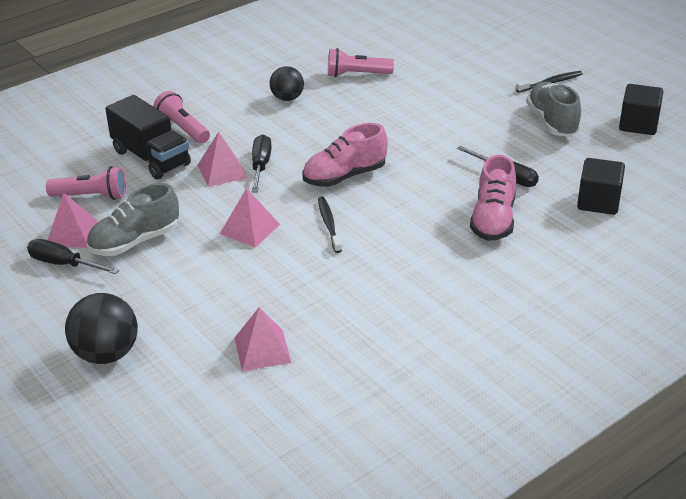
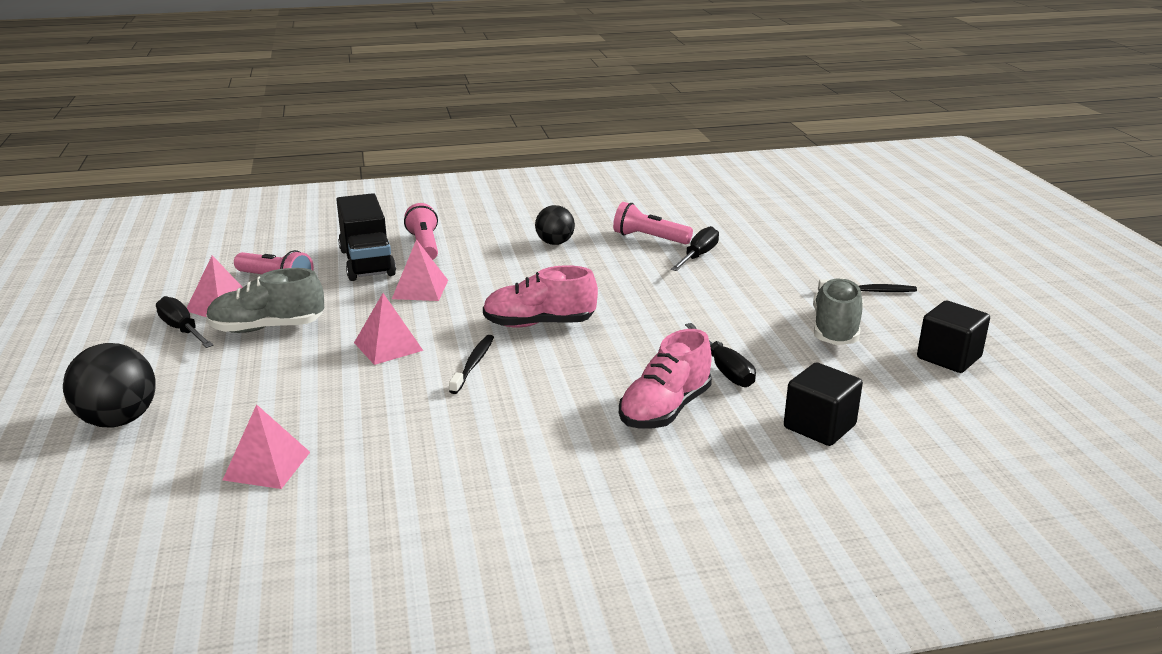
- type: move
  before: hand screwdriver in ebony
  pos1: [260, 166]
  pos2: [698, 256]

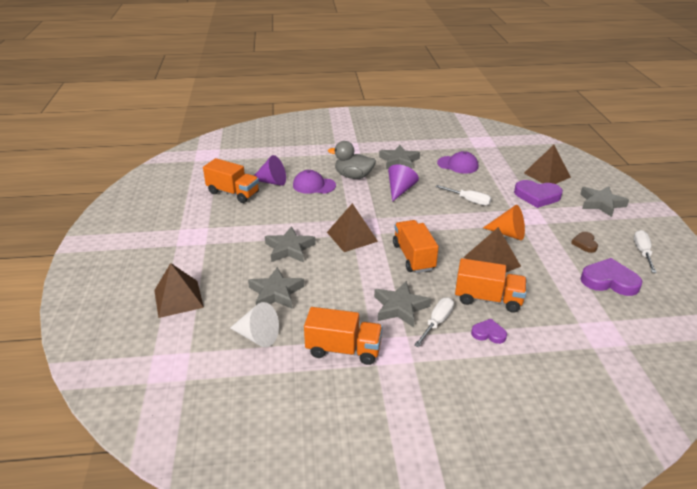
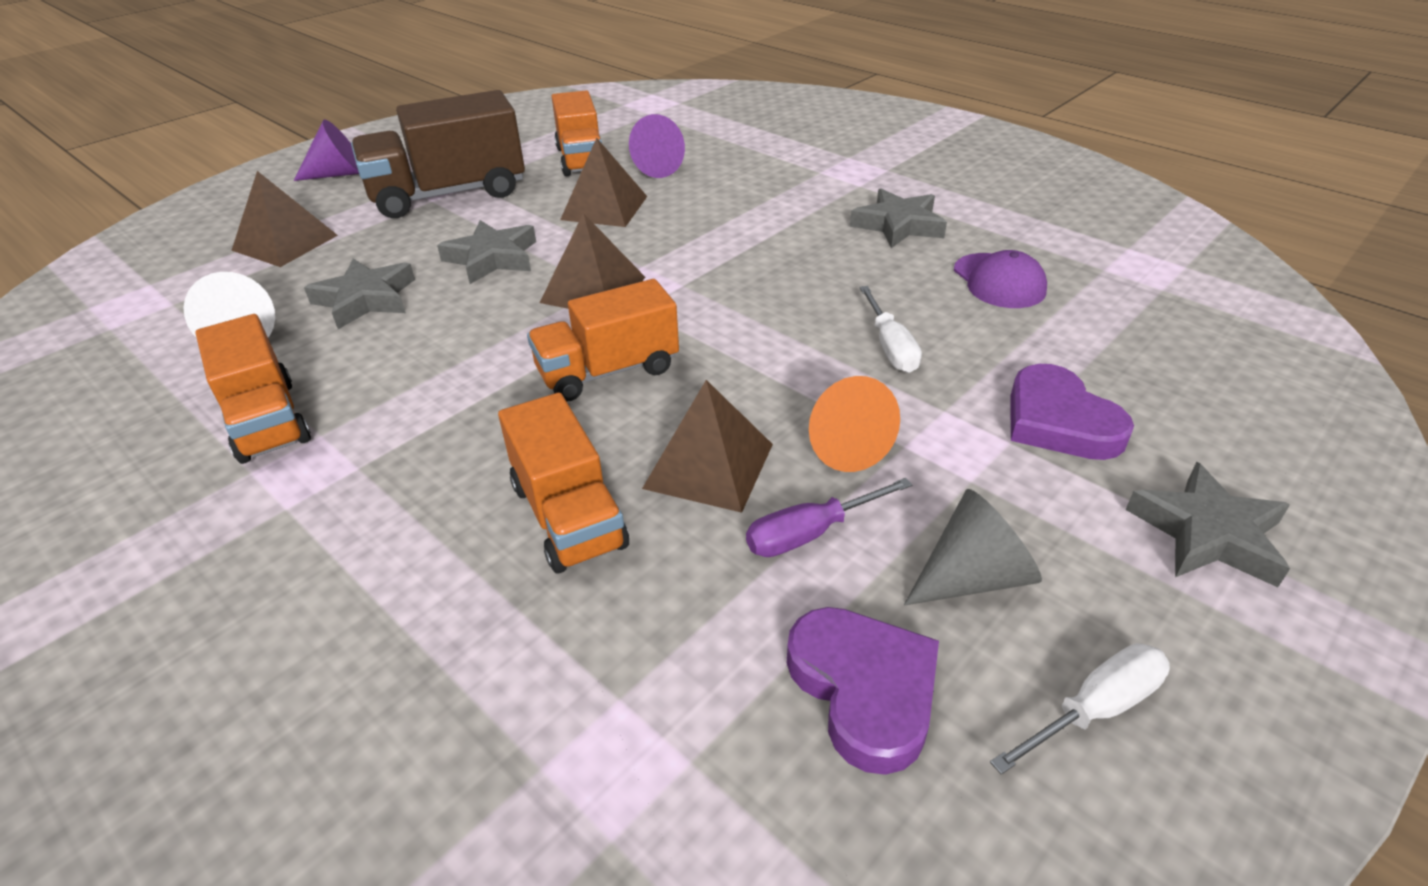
- type: delete
  before: duck in gray
  pos1: [353, 176]
- type: move
  before: pyramid shape in brown
  pos1: [547, 175]
  pos2: [604, 208]
- type: move
  before: cone shape in purple
  pos1: [400, 190]
  pos2: [339, 174]
- type: delete
  before: baseball cap in purple
  pos1: [314, 185]
- type: rotate
  before: truck in orange-coloured
  pos1: [413, 257]
  pos2: [608, 371]
  turn: -150
- type: replace
  before: heart in brown
  after: cone shape in gray
  pos1: [585, 244]
  pos2: [973, 577]
- type: delete
  before: star in gray
  pos1: [400, 307]
- type: delete
  before: hand screwdriver in white
  pos1: [437, 322]
- type: delete
  before: heart in purple
  pos1: [488, 333]
- type: insert
  after: truck in brown
  pos2: [448, 194]
- type: insert
  after: hand screwdriver in purple
  pos2: [810, 533]

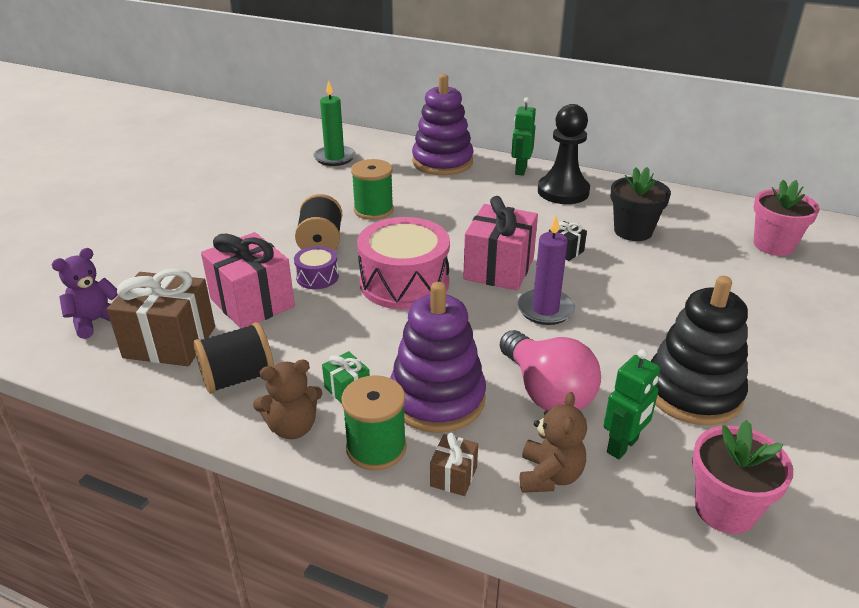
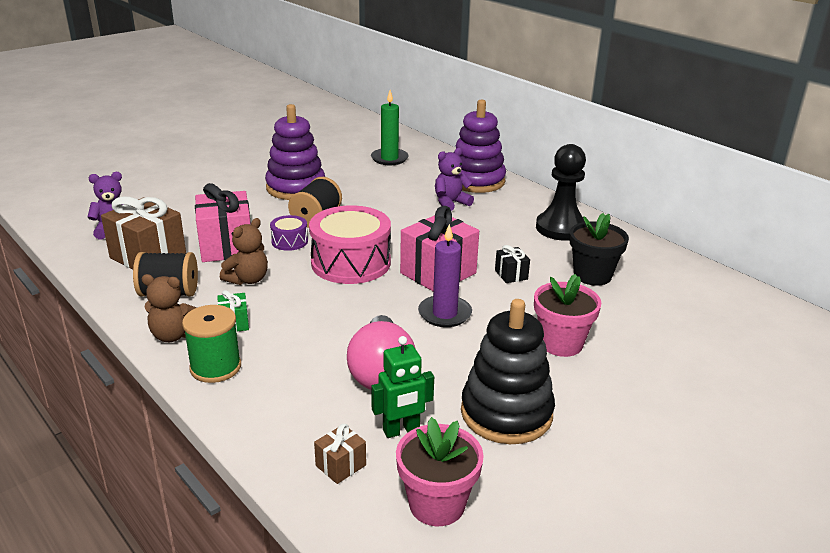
- type: delete
  before: robot figure in emerald
  pos1: [520, 170]
- type: delete
  before: reel of thread in emerald
  pos1: [373, 210]
- type: move
  before: flower pot in rosy
  pos1: [773, 245]
  pos2: [561, 343]
- type: move
  before: ring stacker in purple
  pos1: [437, 399]
  pos2: [296, 188]
- type: move
  before: teddy bear in brown
  pos1: [549, 476]
  pos2: [248, 279]
- type: move
  before: gift in brown
  pos1: [453, 476]
  pos2: [340, 465]
- type: insert
  after: teddy bear in purple
  pos2: [451, 203]

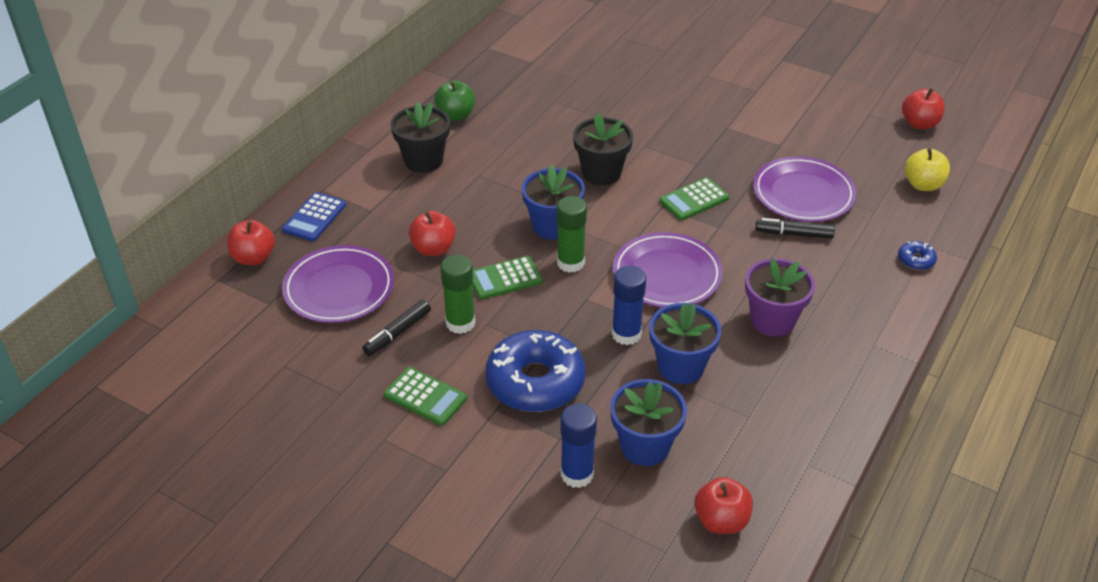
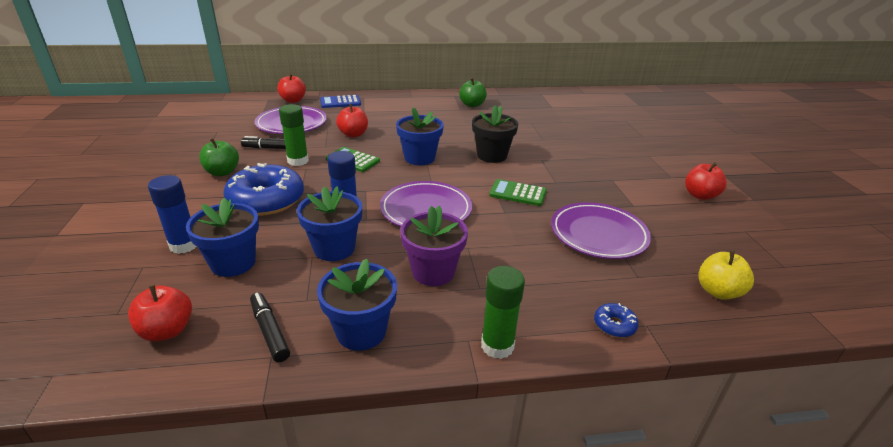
- type: move
  before: apple fruit in scarlet
  pos1: [919, 124]
  pos2: [700, 195]
- type: delete
  before: flower pot in ebony
  pos1: [423, 160]
- type: move
  before: glue stick in emerald
  pos1: [570, 263]
  pos2: [497, 346]
- type: move
  before: felt pen in ebony
  pos1: [793, 234]
  pos2: [269, 331]
- type: replace
  before: pocket calculator in emerald
  after: apple fruit in emerald
  pos1: [425, 397]
  pos2: [222, 172]
- type: insert
  after: flower pot in royal blue
  pos2: [361, 331]

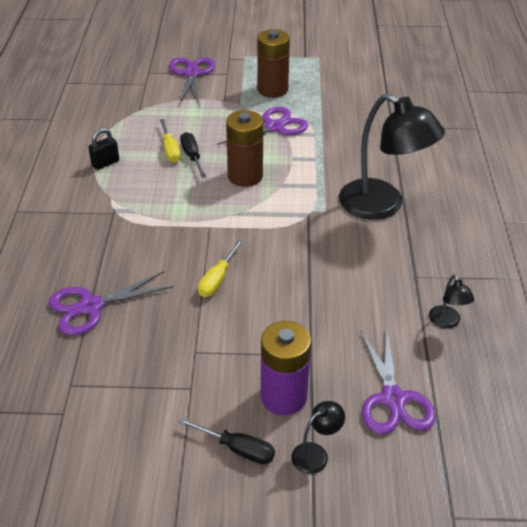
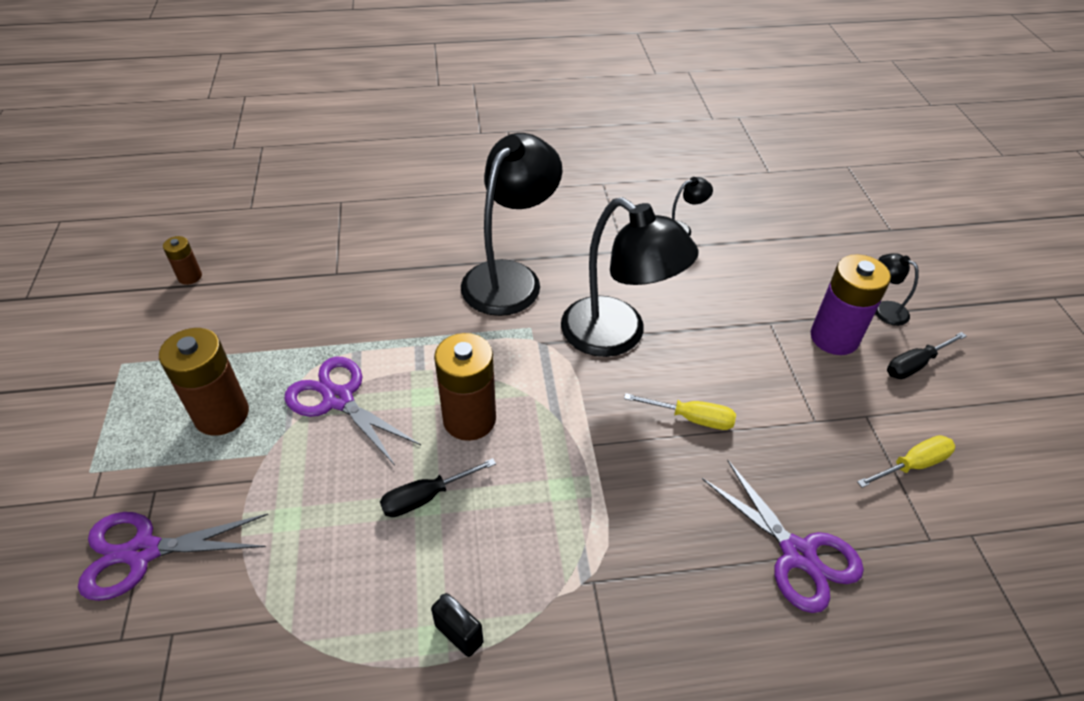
- type: move
  before: hand screwdriver in golden
  pos1: [170, 150]
  pos2: [912, 465]
- type: delete
  before: shears in purple
  pos1: [393, 399]
- type: rotate
  before: hand screwdriver in ebony
  pos1: [238, 449]
  pos2: [915, 365]
  turn: -135
- type: insert
  after: desk lamp in ebony
  pos2: [617, 336]
- type: insert
  after: AA battery in brown
  pos2: [190, 277]

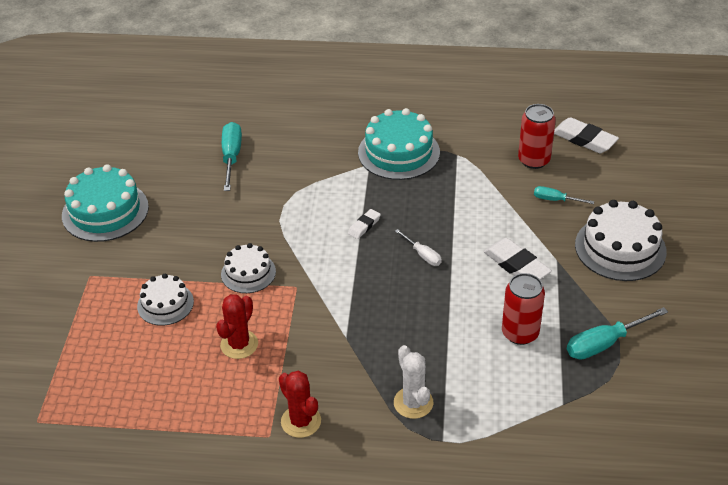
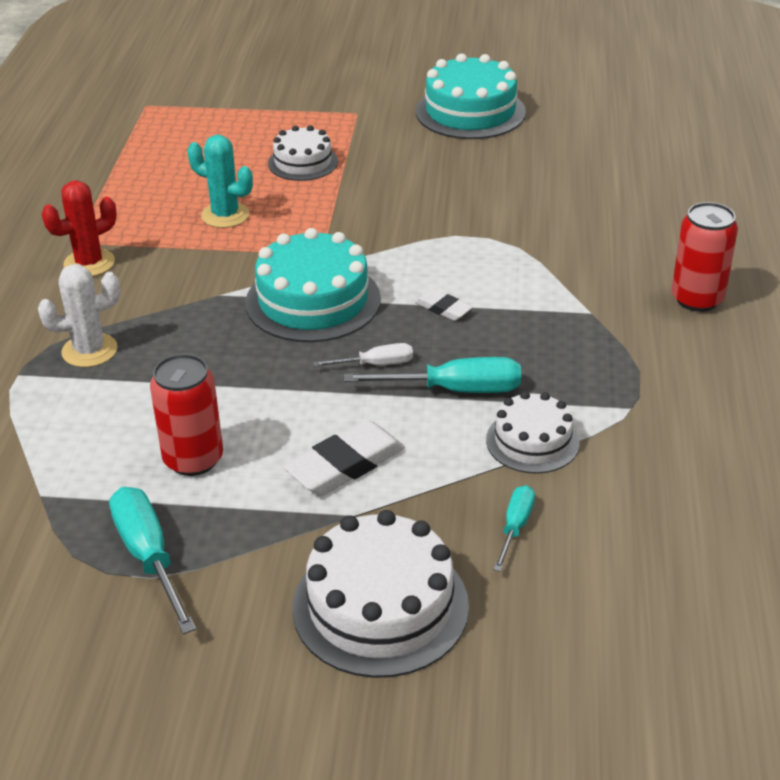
- type: move
  before: can in scarlet
  pos1: [534, 160]
  pos2: [697, 299]
- type: move
  before: cake in teal
  pos1: [399, 152]
  pos2: [313, 301]
- type: delete
  before: pencil eraser in white
  pos1: [584, 139]
- type: move
  before: hand screwdriver in teal
  pos1: [231, 157]
  pos2: [455, 390]
- type: rotate
  before: hand screwdriver in white
  pos1: [423, 255]
  pos2: [376, 364]
  turn: -150
- type: move
  before: cake in white
  pos1: [248, 273]
  pos2: [532, 441]
- type: recolor
  before: prickly plant in scarlet
  after: prickly plant in teal
  pos1: [239, 344]
  pos2: [225, 215]

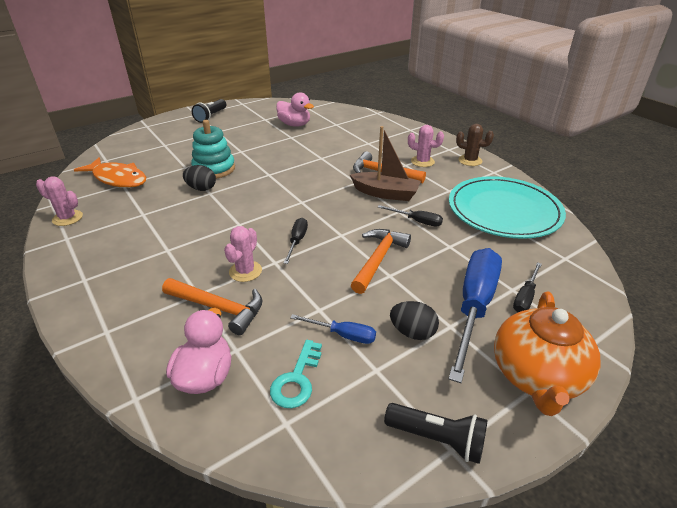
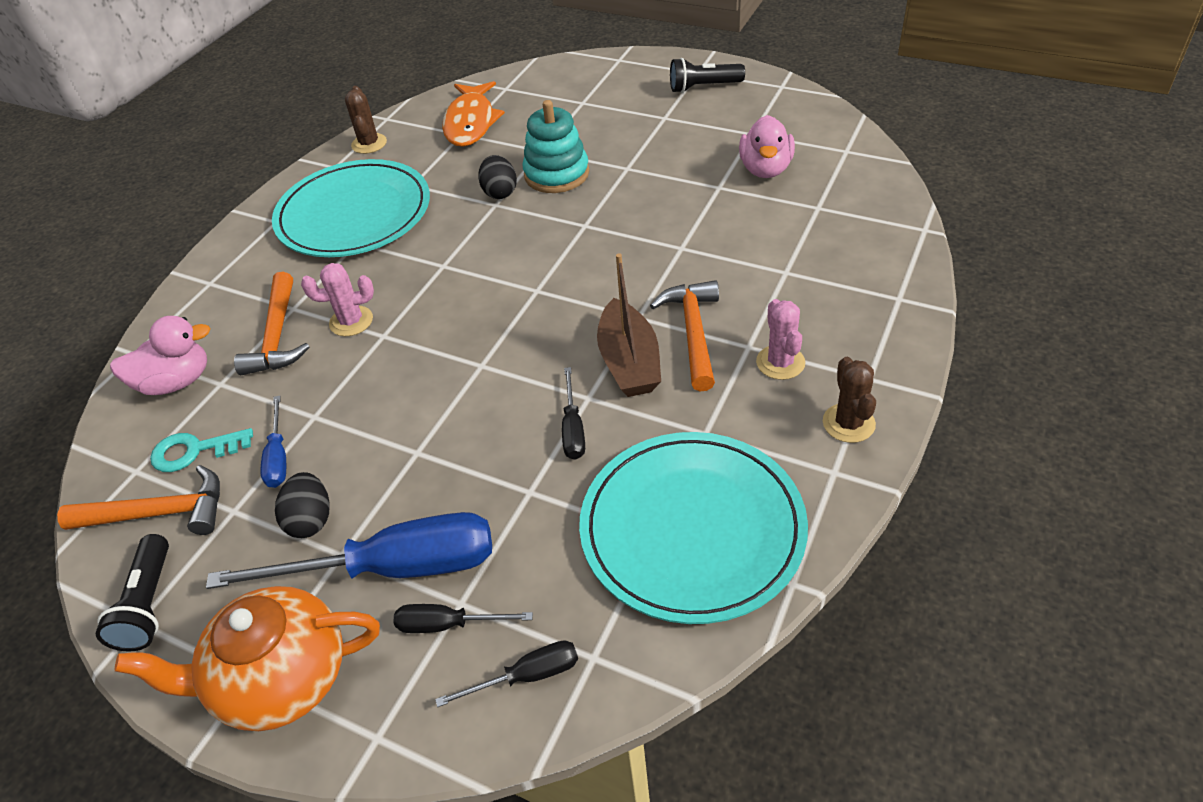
- type: recolor
  before: prickly plant in rosy
  after: prickly plant in brown
  pos1: [67, 218]
  pos2: [369, 144]
- type: move
  before: hand screwdriver in ebony
  pos1: [297, 241]
  pos2: [527, 676]
- type: move
  before: claw hammer in orange-coloured
  pos1: [378, 259]
  pos2: [160, 513]
- type: insert
  after: flat dish in teal
  pos2: [354, 214]

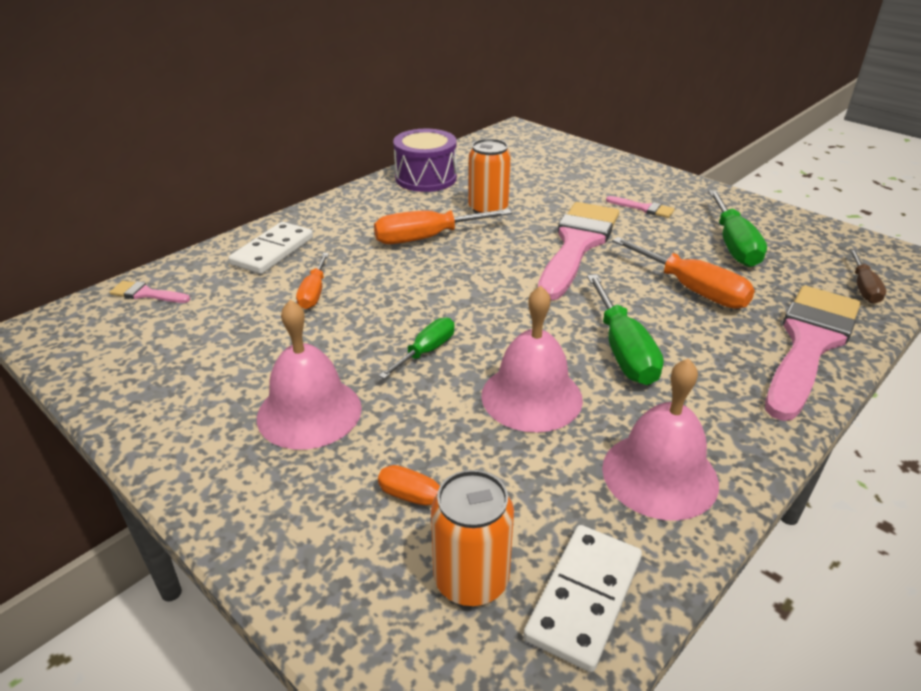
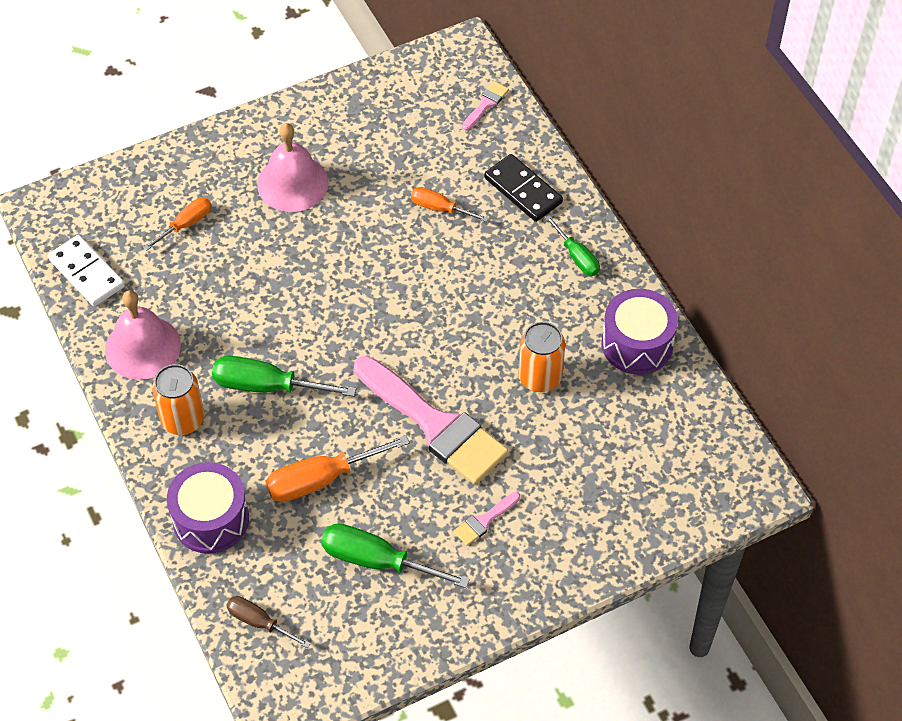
- type: delete
  before: hand screwdriver in orange-coloured
  pos1: [426, 238]
- type: recolor
  before: domino tile in white
  after: domino tile in ebony
  pos1: [273, 251]
  pos2: [523, 190]
- type: replace
  before: paintbrush in rosy
  after: snare drum in purple
  pos1: [809, 344]
  pos2: [211, 519]
- type: delete
  before: school bell in rosy
  pos1: [531, 396]
- type: move
  before: hand screwdriver in emerald
  pos1: [426, 351]
  pos2: [577, 257]
- type: move
  before: can in orange-coloured
  pos1: [471, 579]
  pos2: [183, 419]

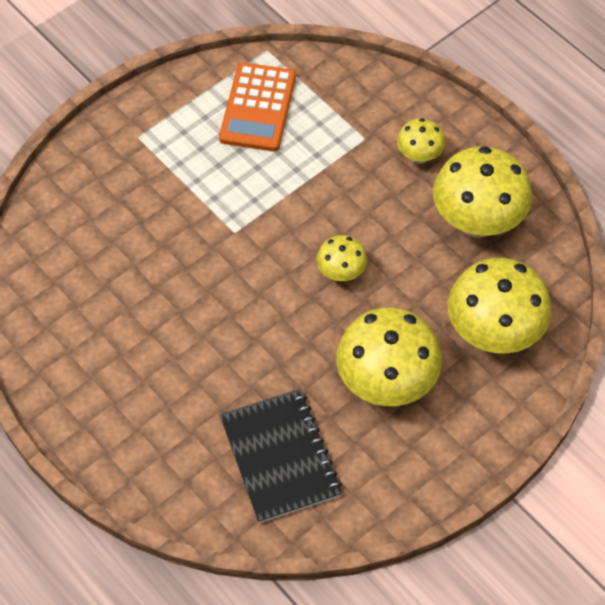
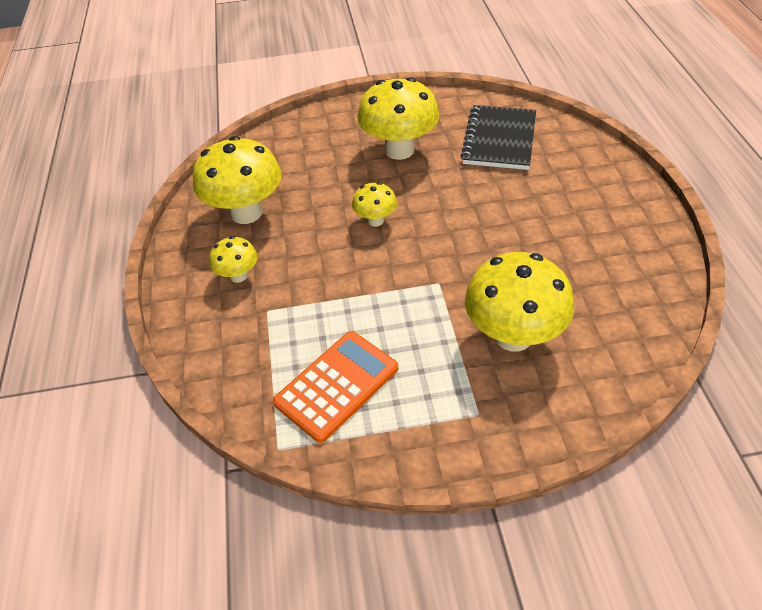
- type: move
  before: toadstool in golden
  pos1: [493, 333]
  pos2: [513, 336]

